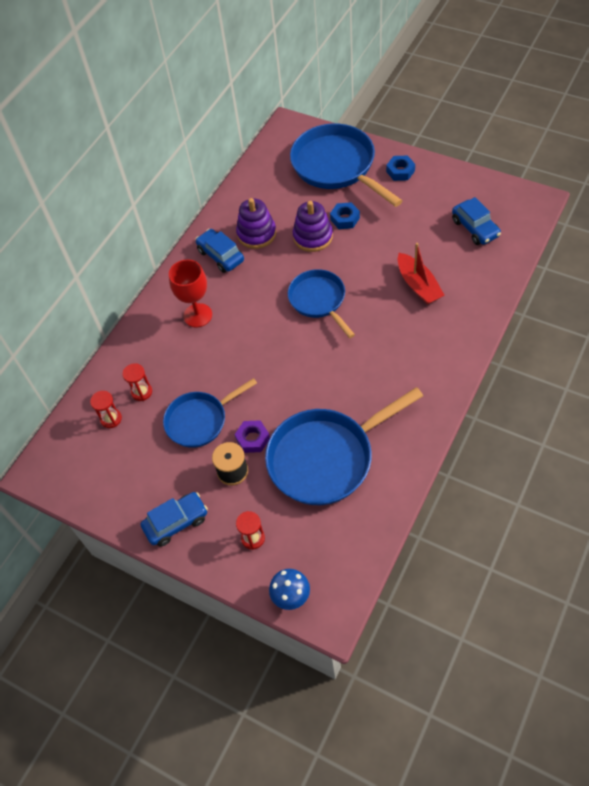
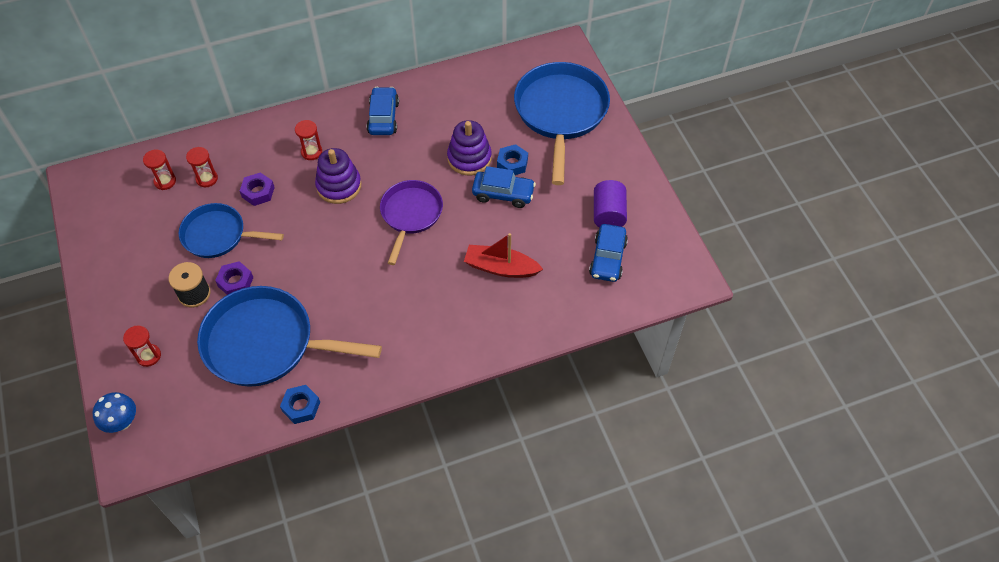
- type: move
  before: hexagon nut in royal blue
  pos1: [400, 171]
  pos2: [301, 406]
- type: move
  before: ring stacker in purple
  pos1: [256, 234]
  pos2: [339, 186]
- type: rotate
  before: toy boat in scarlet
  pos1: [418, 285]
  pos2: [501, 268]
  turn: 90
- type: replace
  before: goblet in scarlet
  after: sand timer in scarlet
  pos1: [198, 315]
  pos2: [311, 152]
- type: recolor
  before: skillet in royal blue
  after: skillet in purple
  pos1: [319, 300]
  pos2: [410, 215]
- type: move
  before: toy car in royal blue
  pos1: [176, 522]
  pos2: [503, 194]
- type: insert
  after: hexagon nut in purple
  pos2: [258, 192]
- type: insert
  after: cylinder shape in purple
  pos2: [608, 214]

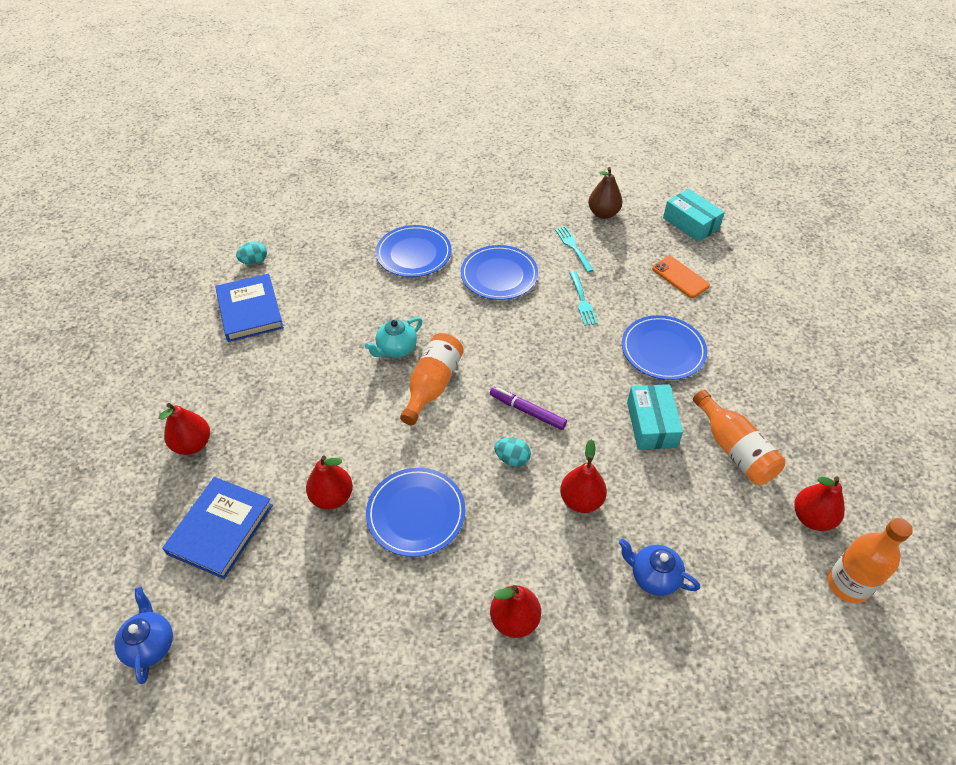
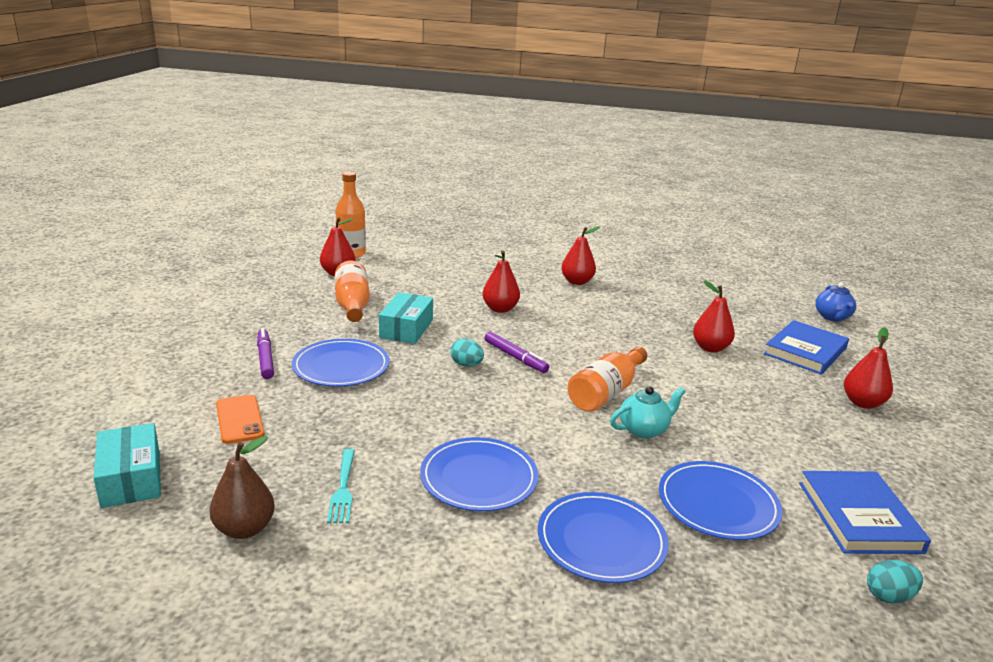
- type: delete
  before: table fork in teal
  pos1: [582, 300]
- type: move
  before: egg in teal
  pos1: [512, 459]
  pos2: [466, 365]
- type: move
  before: flat dish in royal blue
  pos1: [416, 513]
  pos2: [718, 504]
- type: delete
  before: china teapot in royal blue
  pos1: [653, 577]
- type: insert
  after: felt pen in purple
  pos2: [265, 358]

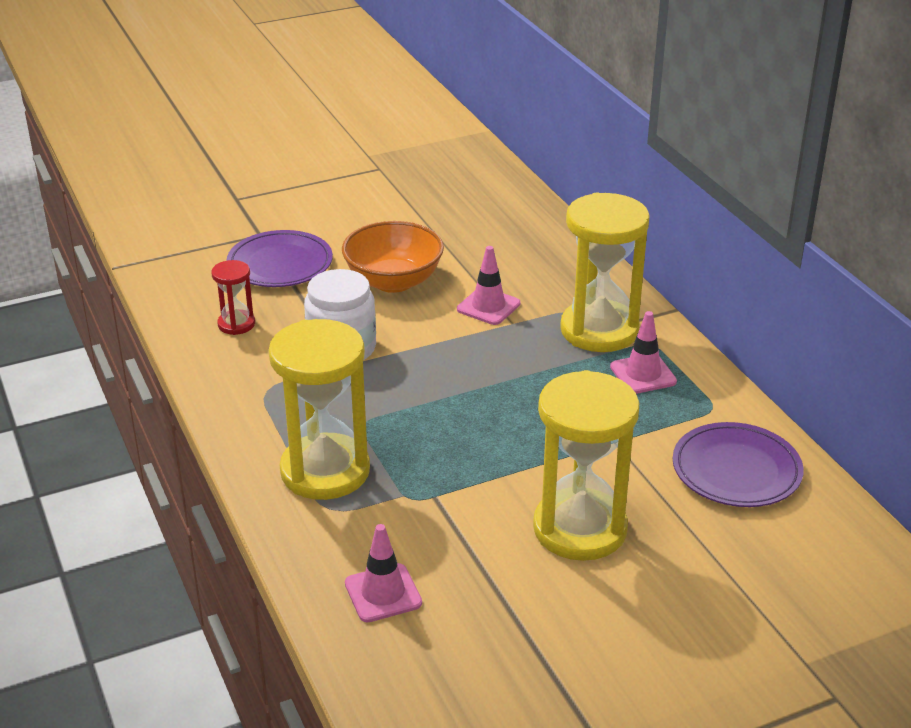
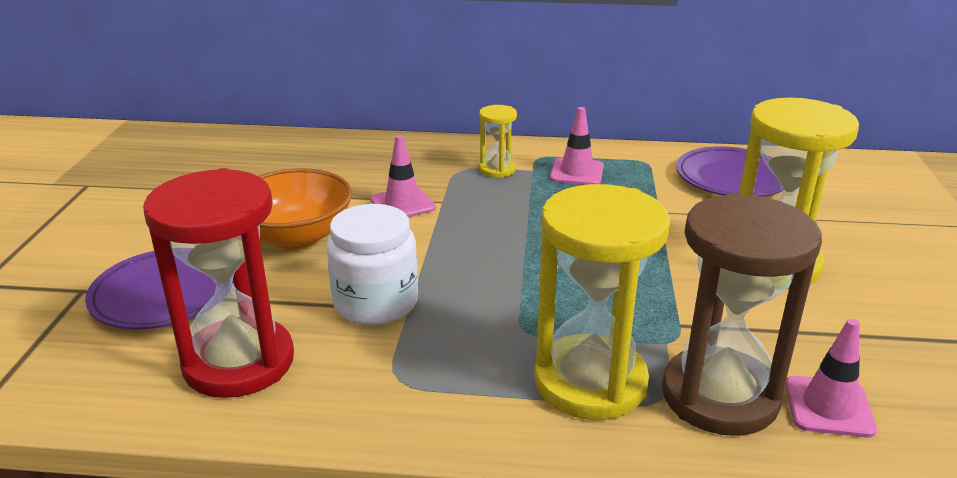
- type: resize
  before: sand timer in golden
  pos1: [599, 330]
  pos2: [497, 170]
  scale: 0.48
- type: resize
  before: sand timer in scarlet
  pos1: [236, 324]
  pos2: [239, 362]
  scale: 2.09
- type: insert
  after: sand timer in brown
  pos2: [719, 396]

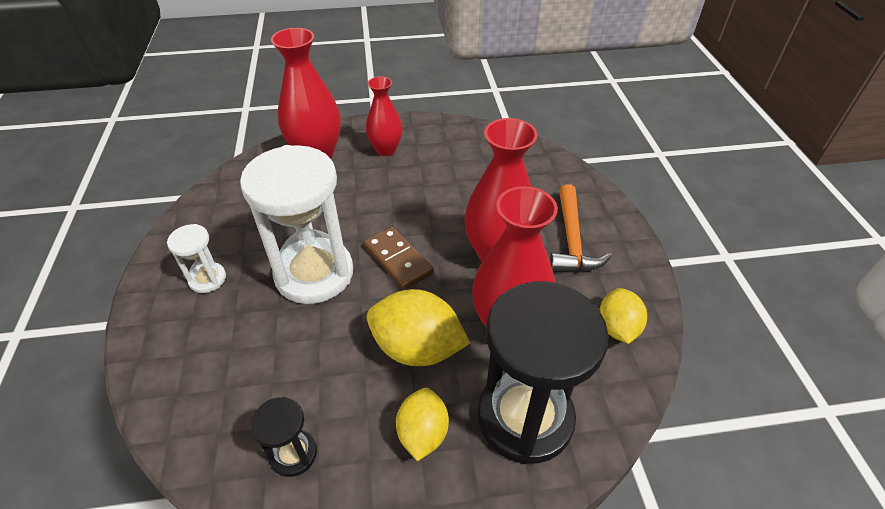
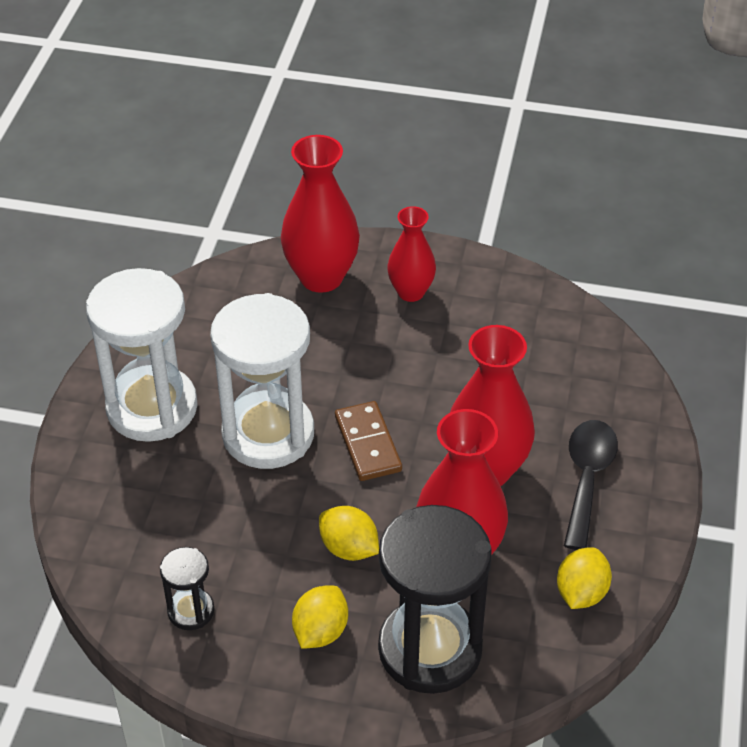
- type: replace
  before: claw hammer in orange-coloured
  after: spoon in ebony
  pos1: [572, 240]
  pos2: [587, 478]
- type: resize
  before: sand timer in white
  pos1: [207, 279]
  pos2: [152, 407]
  scale: 2.17
- type: resize
  before: toy lemon in golden
  pos1: [417, 348]
  pos2: [349, 548]
  scale: 0.63

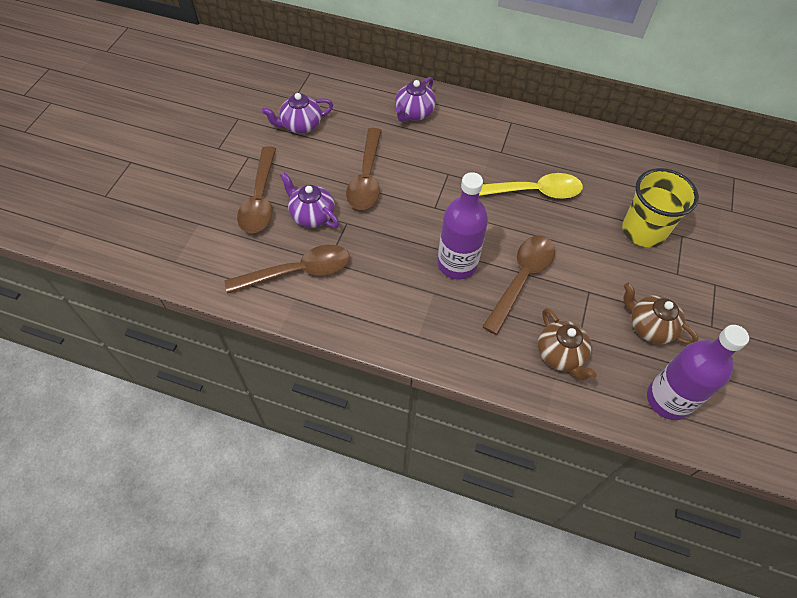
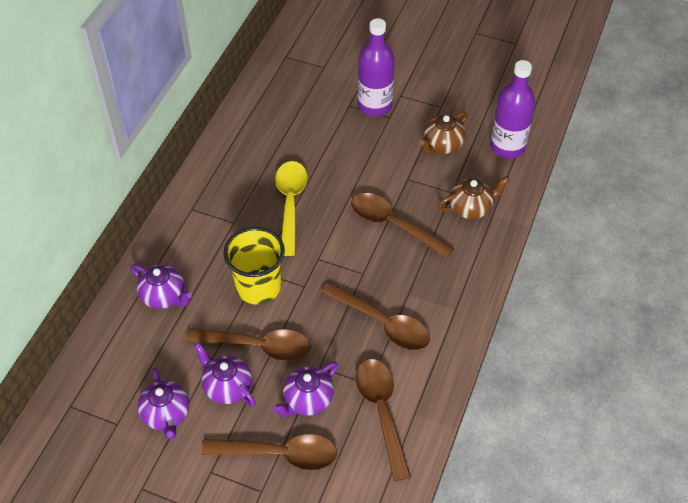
- type: move
  before: tumbler in golden
  pos1: [643, 231]
  pos2: [258, 287]
- type: move
  before: drink bottle in purple
  pos1: [457, 264]
  pos2: [374, 105]
- type: insert
  after: spoon in brown
  pos2: [383, 323]
- type: insert
  after: china teapot in purple
  pos2: [227, 387]

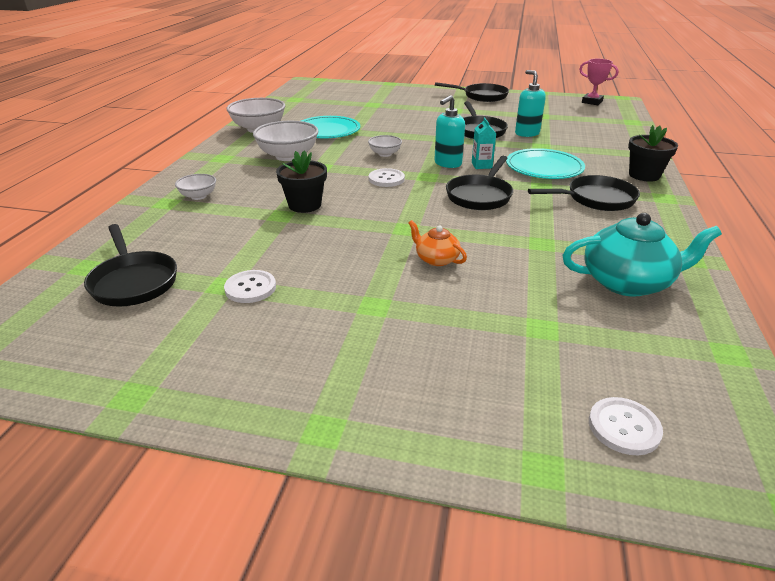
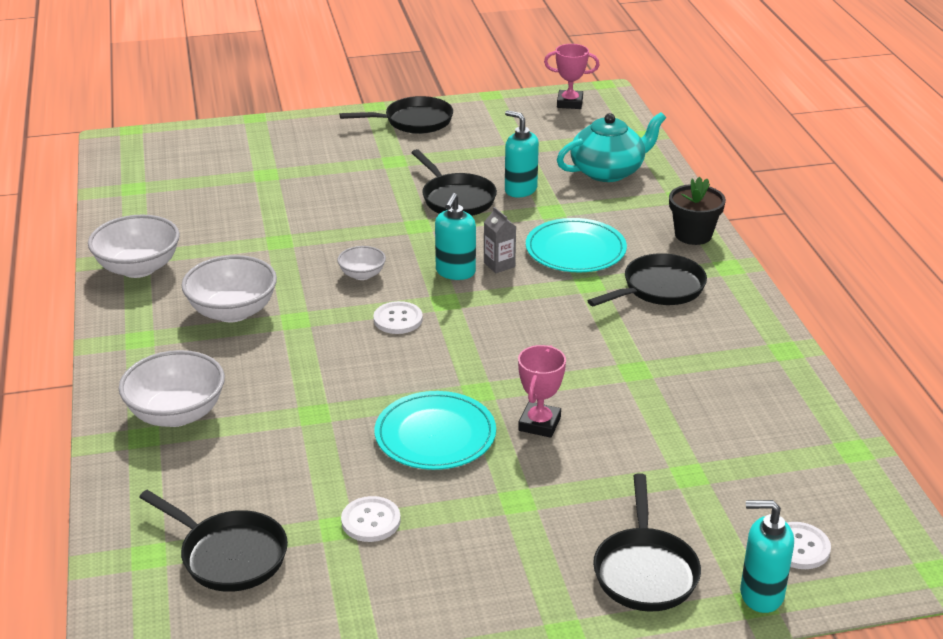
- type: move
  before: flat dish in teal
  pos1: [327, 130]
  pos2: [435, 435]
- type: recolor
  before: carton in teal
  after: carton in gray
  pos1: [481, 165]
  pos2: [499, 265]
- type: delete
  before: flower pot in ebony
  pos1: [305, 205]
- type: move
  before: skillet in ebony
  pos1: [480, 196]
  pos2: [645, 571]
- type: resize
  before: deep dish in white
  pos1: [198, 196]
  pos2: [176, 414]
  scale: 1.87
- type: move
  before: china teapot in teal
  pos1: [627, 282]
  pos2: [608, 171]
- type: replace
  before: china teapot in orange-coloured
  after: prize cup in rosy
  pos1: [436, 259]
  pos2: [539, 424]
- type: insert
  after: soap pump in teal
  pos2: [761, 594]

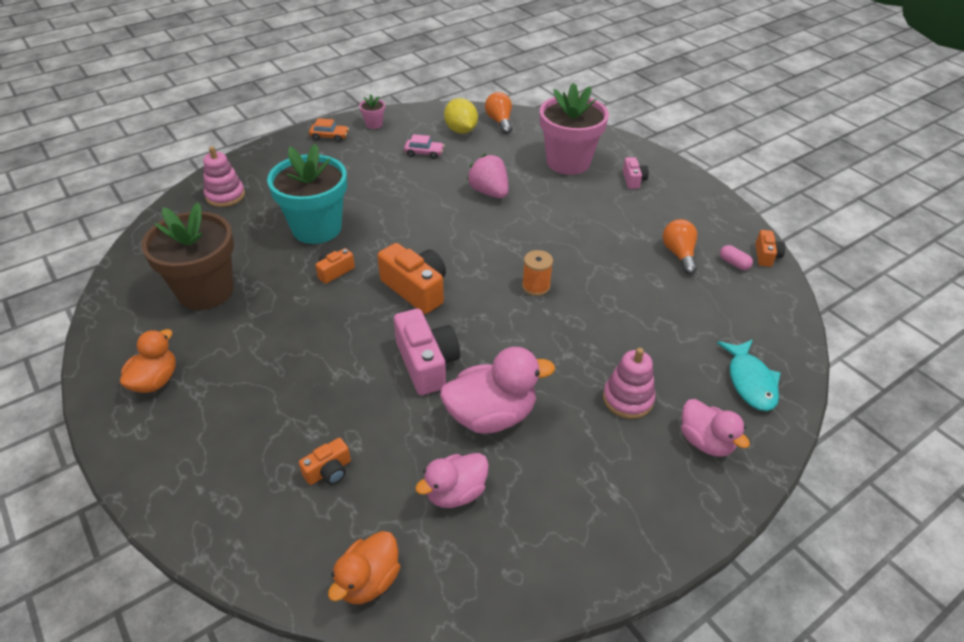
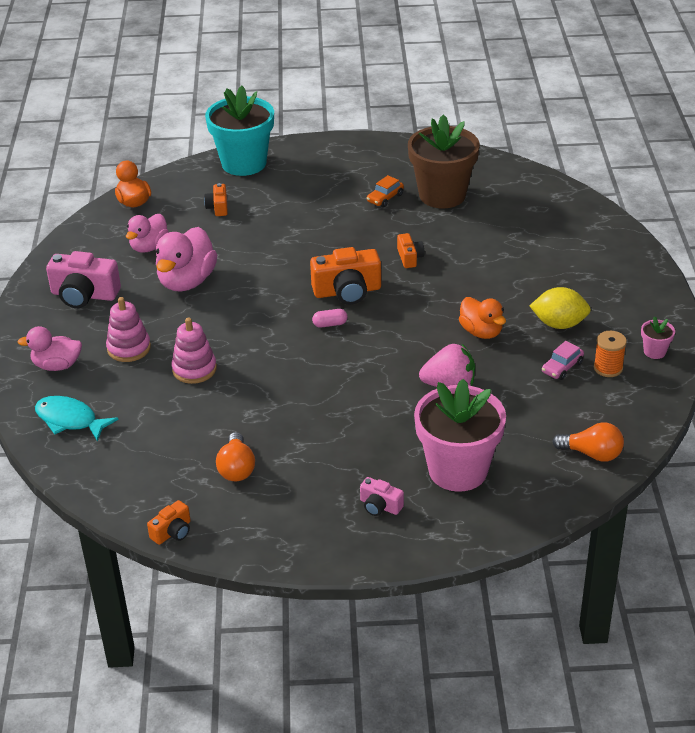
- type: move
  before: toy lemon in golden
  pos1: [461, 130]
  pos2: [559, 324]
- type: move
  before: toy car in orange-coloured
  pos1: [329, 137]
  pos2: [385, 198]
- type: move
  before: flower pot in teal
  pos1: [317, 228]
  pos2: [244, 163]
- type: move
  before: ring stacker in rosy
  pos1: [225, 196]
  pos2: [194, 369]
- type: rotate
  before: lightbulb in orange-coloured
  pos1: [679, 254]
  pos2: [236, 468]
  turn: 60
- type: rotate
  before: compact camera in orange-coloured
  pos1: [766, 256]
  pos2: [172, 532]
  turn: -90
- type: move
  before: pill in rosy
  pos1: [734, 263]
  pos2: [330, 324]
- type: move
  before: reel of thread in orange-coloured
  pos1: [536, 286]
  pos2: [608, 368]
- type: move
  before: compact camera in rosy
  pos1: [427, 363]
  pos2: [84, 295]
- type: move
  before: duck in orange-coloured
  pos1: [155, 380]
  pos2: [481, 332]
- type: rotate
  before: duck in rosy
  pos1: [455, 492]
  pos2: [149, 247]
  turn: -150

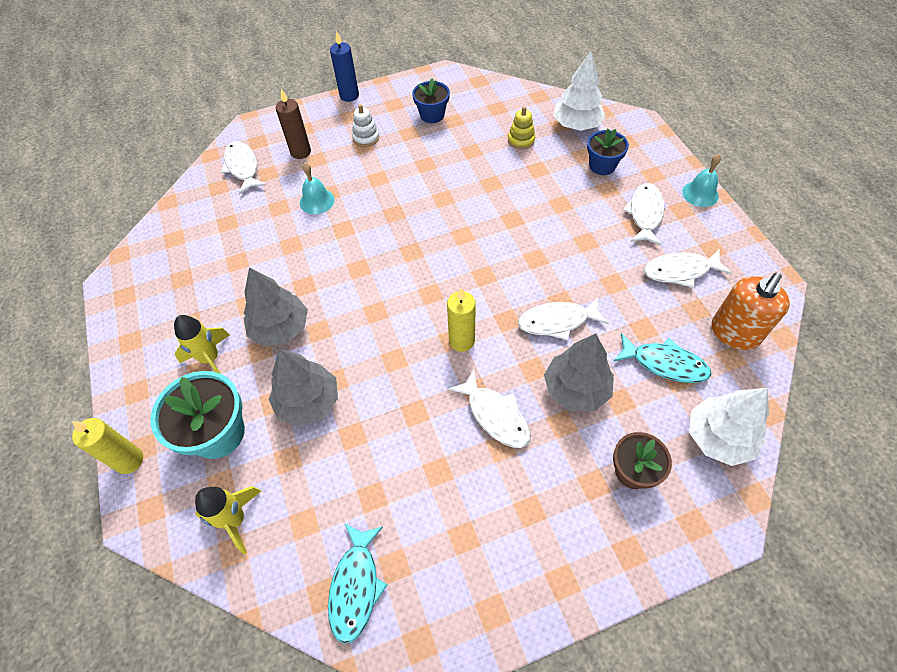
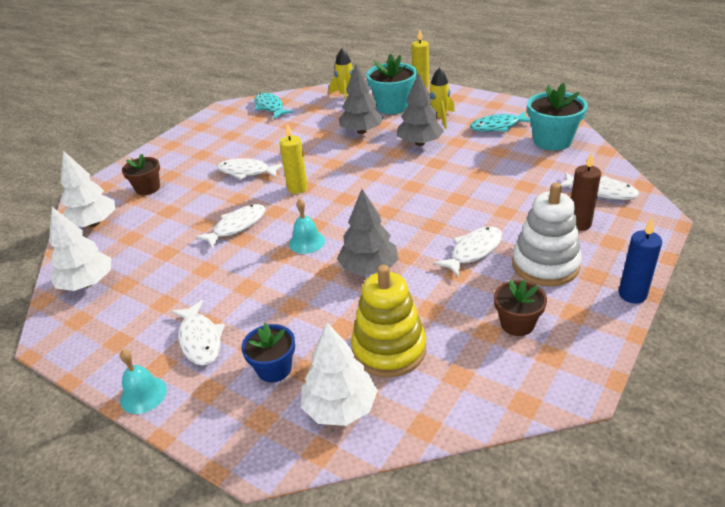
- type: recolor
  before: flower pot in royal blue
  after: flower pot in brown
  pos1: [432, 115]
  pos2: [517, 324]
- type: resize
  before: ring stacker in white
  pos1: [366, 138]
  pos2: [545, 265]
  scale: 2.01
- type: resize
  before: ring stacker in golden
  pos1: [521, 140]
  pos2: [389, 349]
  scale: 2.01
- type: move
  before: school bell in teal
  pos1: [317, 201]
  pos2: [307, 242]
- type: move
  before: fish in white
  pos1: [680, 271]
  pos2: [473, 251]
- type: replace
  before: soap pump in orange-coloured
  after: toy tree in white
  pos1: [734, 333]
  pos2: [87, 283]
- type: move
  before: toy tree in gray
  pos1: [576, 389]
  pos2: [369, 269]
- type: move
  before: fish in teal
  pos1: [664, 363]
  pos2: [498, 126]
- type: insert
  after: flower pot in teal
  pos2: [552, 141]

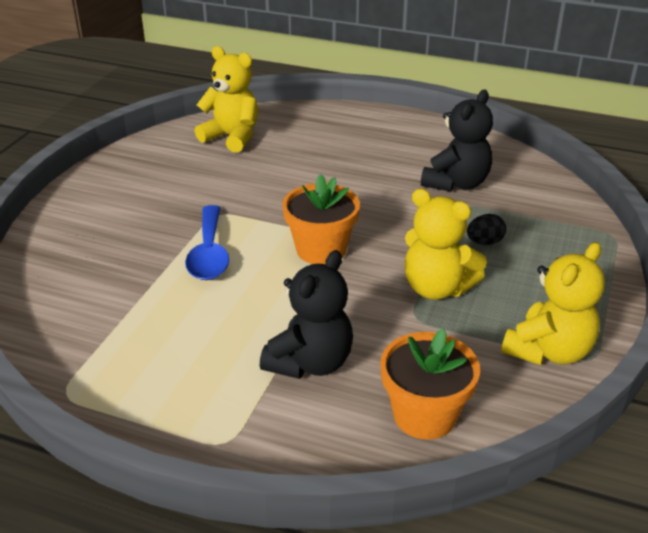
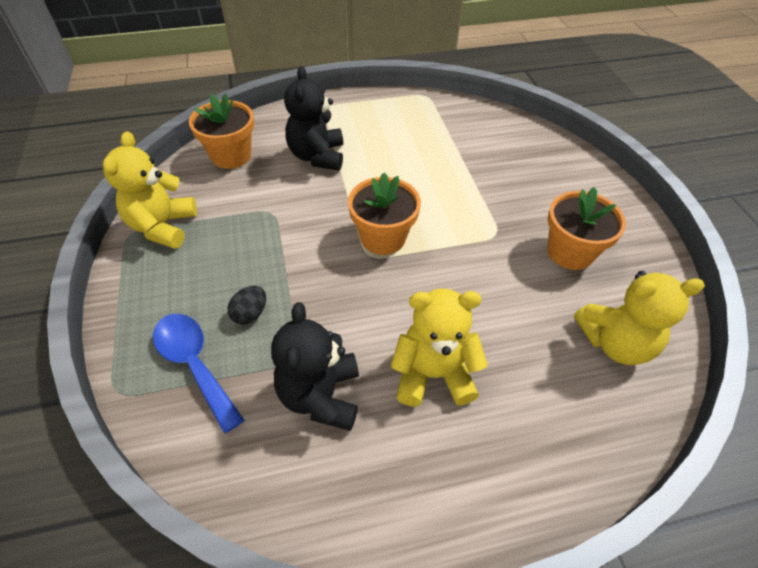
- type: move
  before: teddy bear in golden
  pos1: [436, 288]
  pos2: [433, 374]
- type: move
  before: spoon in royal blue
  pos1: [209, 253]
  pos2: [194, 364]
- type: insert
  after: flower pot in orange-coloured
  pos2: [570, 252]

